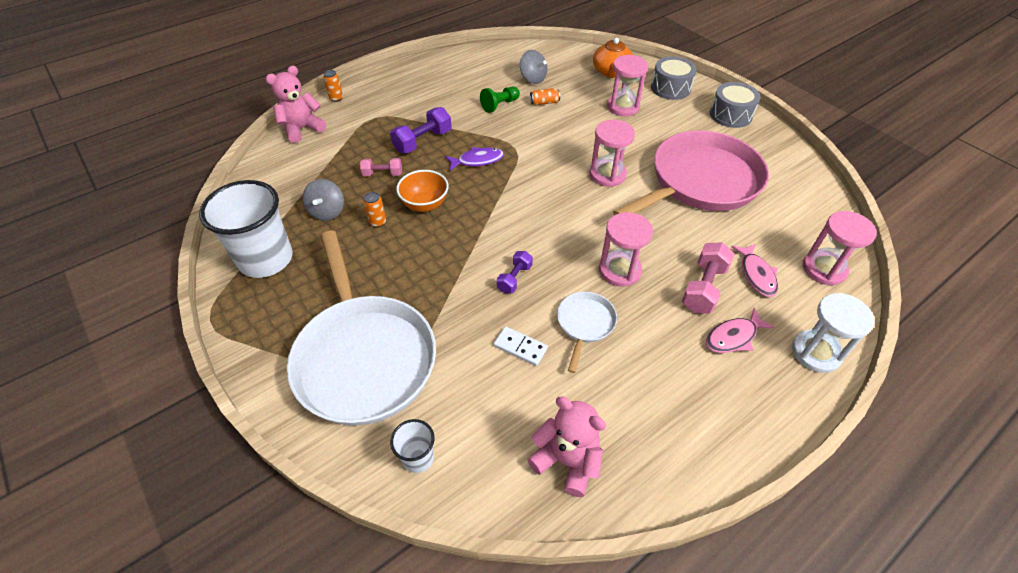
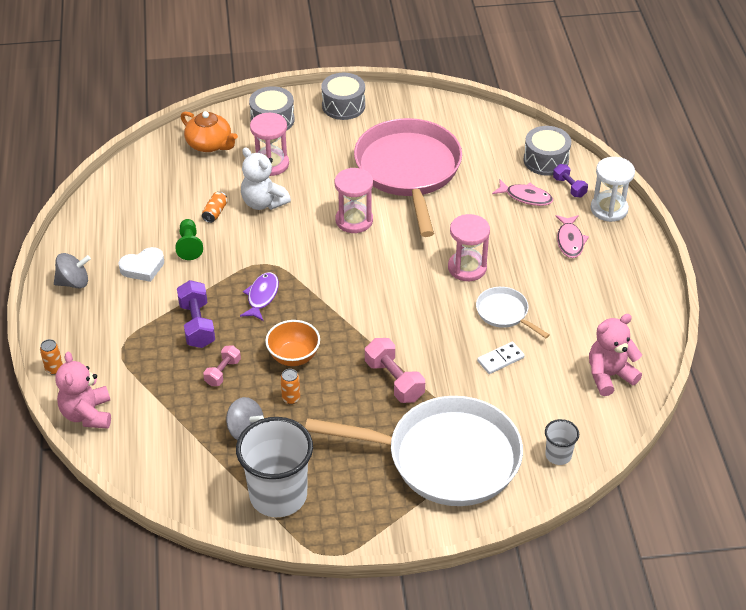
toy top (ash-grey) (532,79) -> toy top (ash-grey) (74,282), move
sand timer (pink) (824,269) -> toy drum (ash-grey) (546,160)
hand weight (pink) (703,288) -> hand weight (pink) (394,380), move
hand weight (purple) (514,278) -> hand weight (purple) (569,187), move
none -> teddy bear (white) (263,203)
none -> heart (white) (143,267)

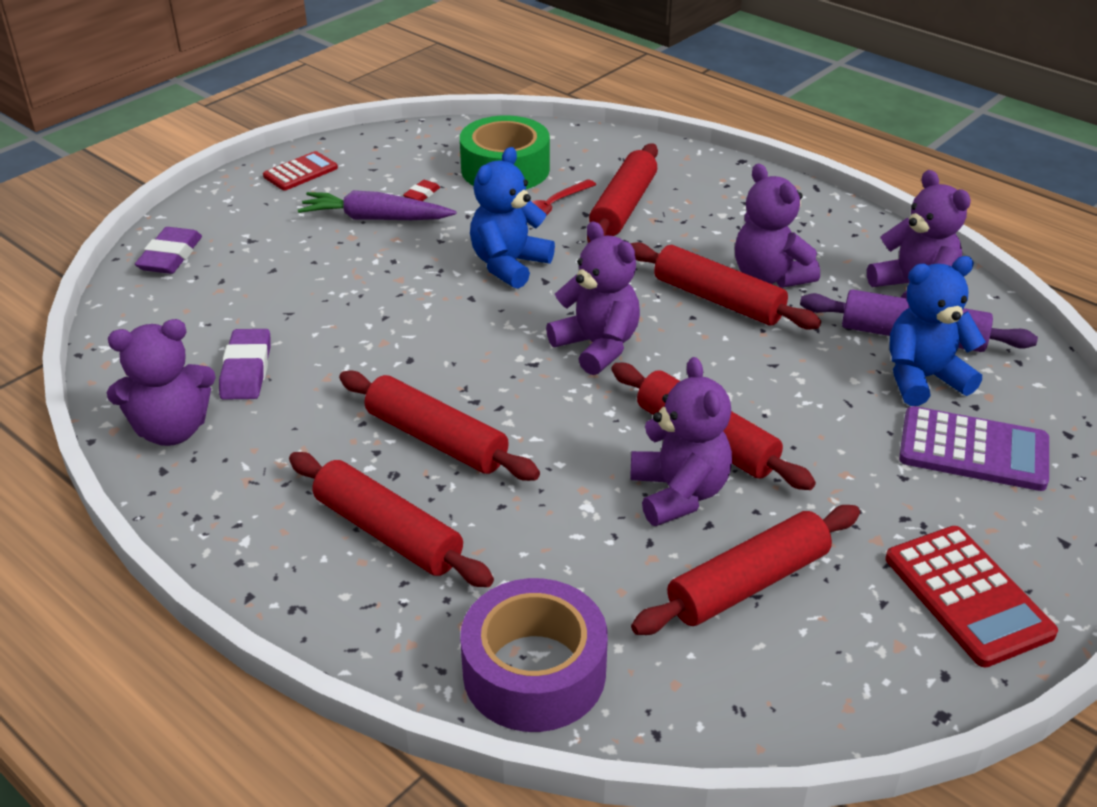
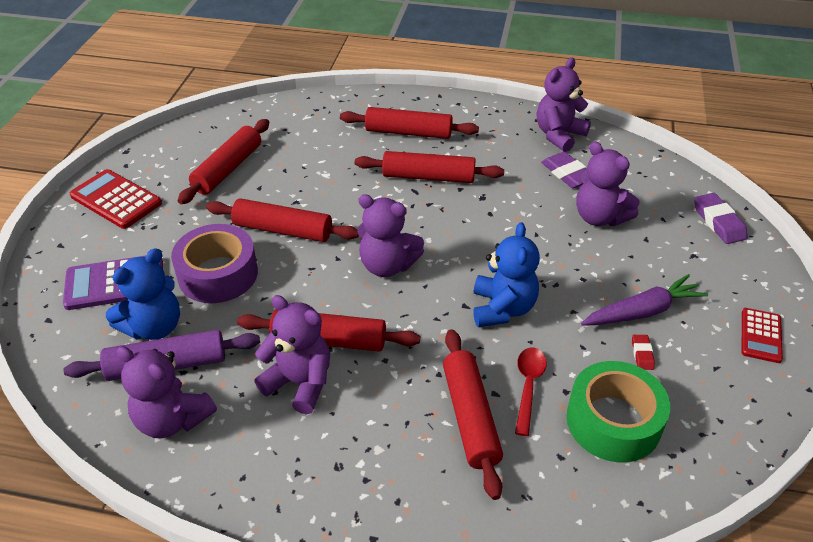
teddy bear (purple) (678,493) -> teddy bear (purple) (599,217), move
sticky tape (purple) (534,672) -> sticky tape (purple) (218,274), move

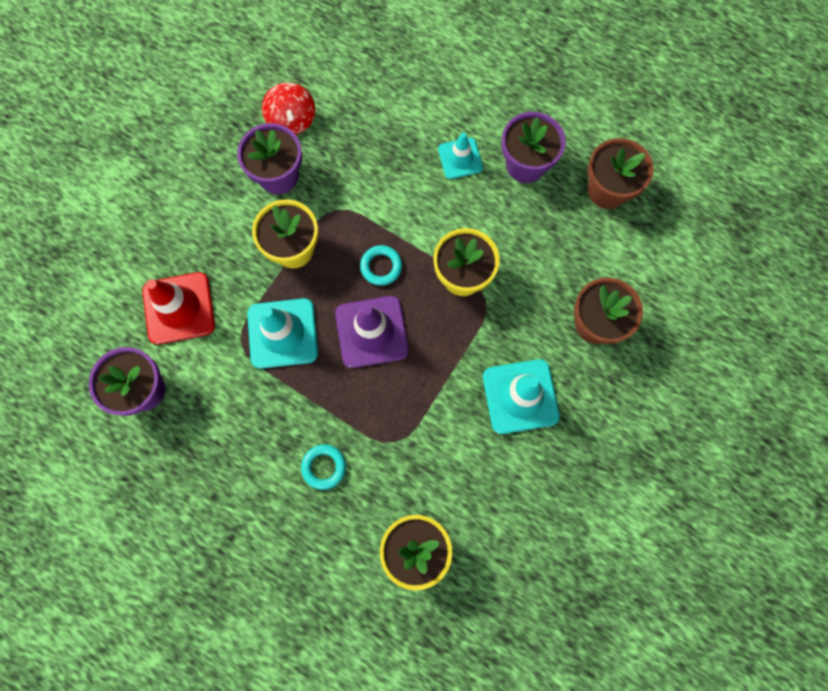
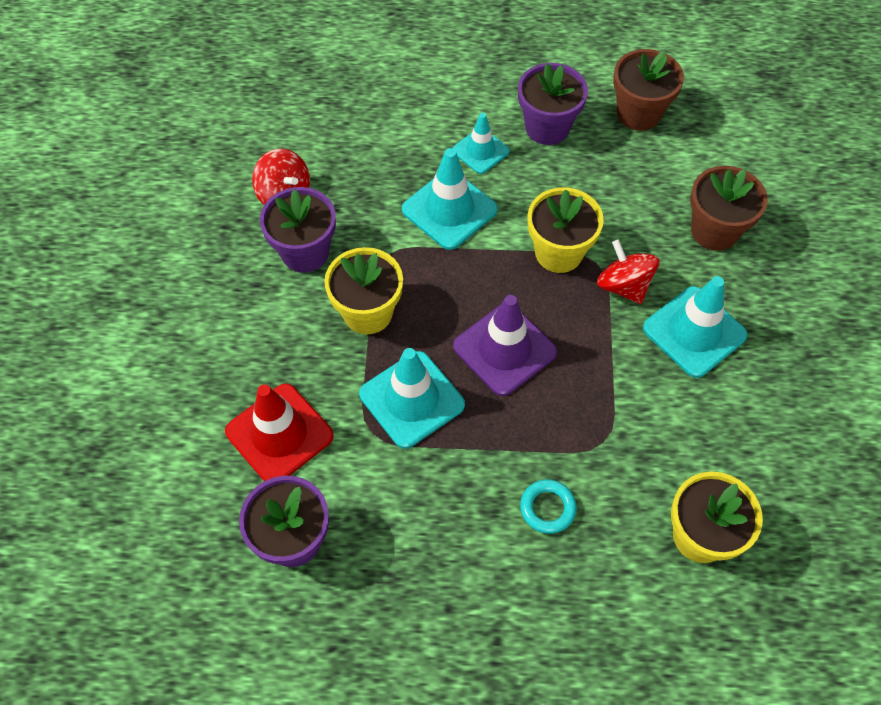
hoop (turquoise) (381,267) -> none
none -> traffic cone (turquoise) (449,210)
none -> toy top (red) (623,286)

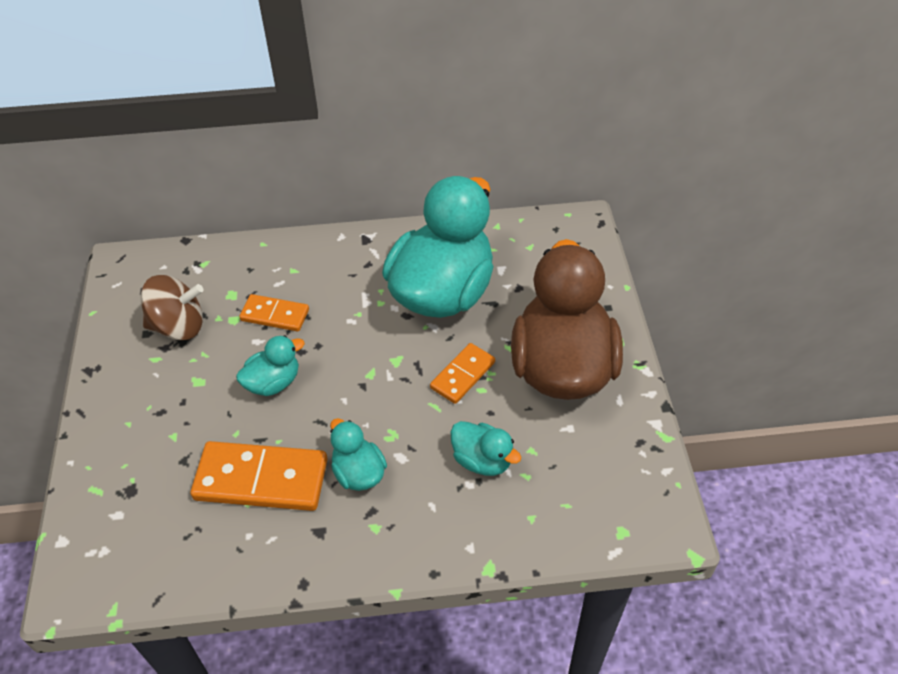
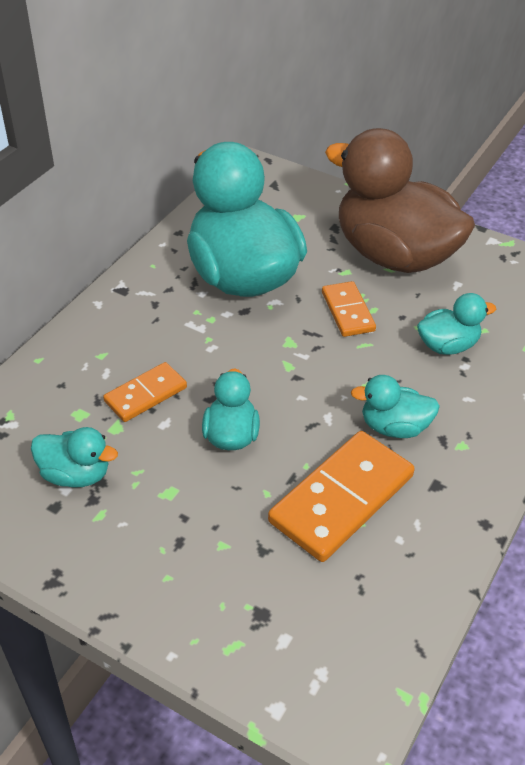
toy top (russet) (178,326) -> duck (turquoise) (76,474)

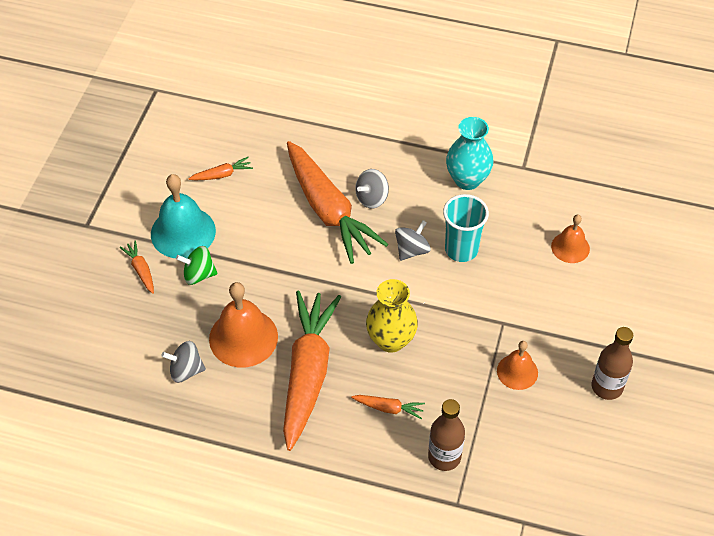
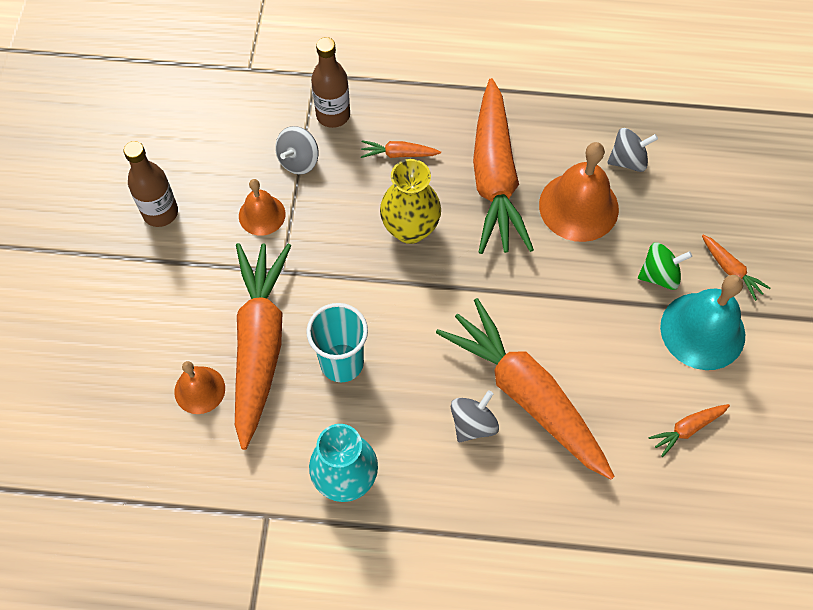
toy top (ash-grey) (412,250) -> toy top (ash-grey) (298,161), move
none -> root vegetable (orange-coloured) (260,345)

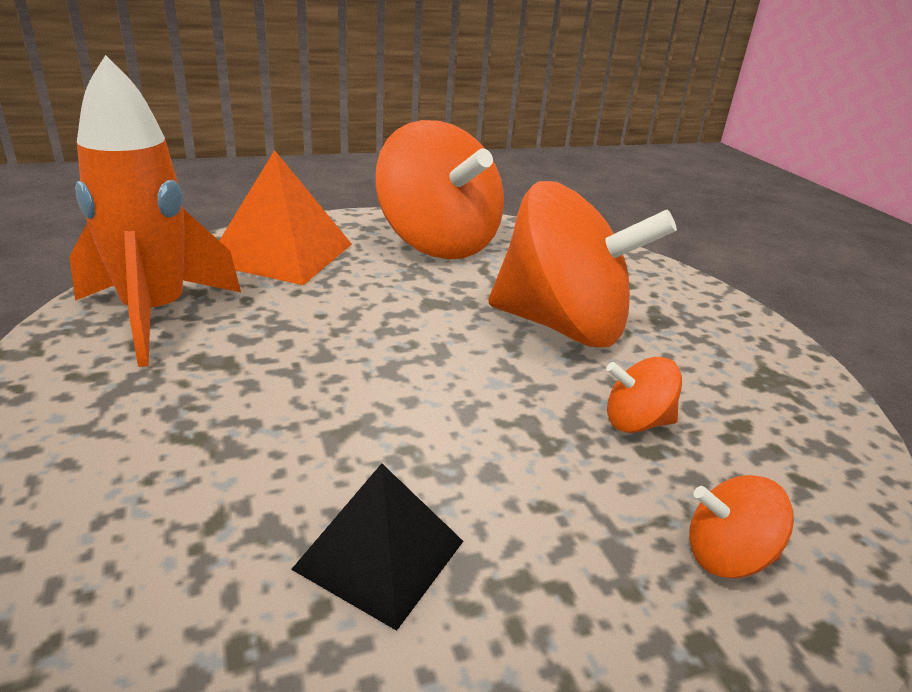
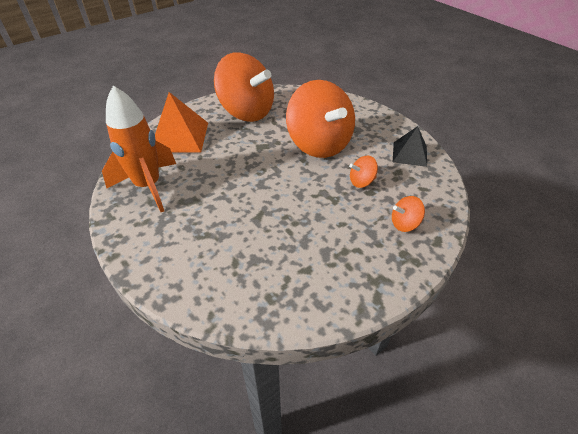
toy top (orange-coloured) (562,326) -> toy top (orange-coloured) (319,144), 60 degrees clockwise
pyramid (jet-black) (380,554) -> pyramid (jet-black) (409,154), move

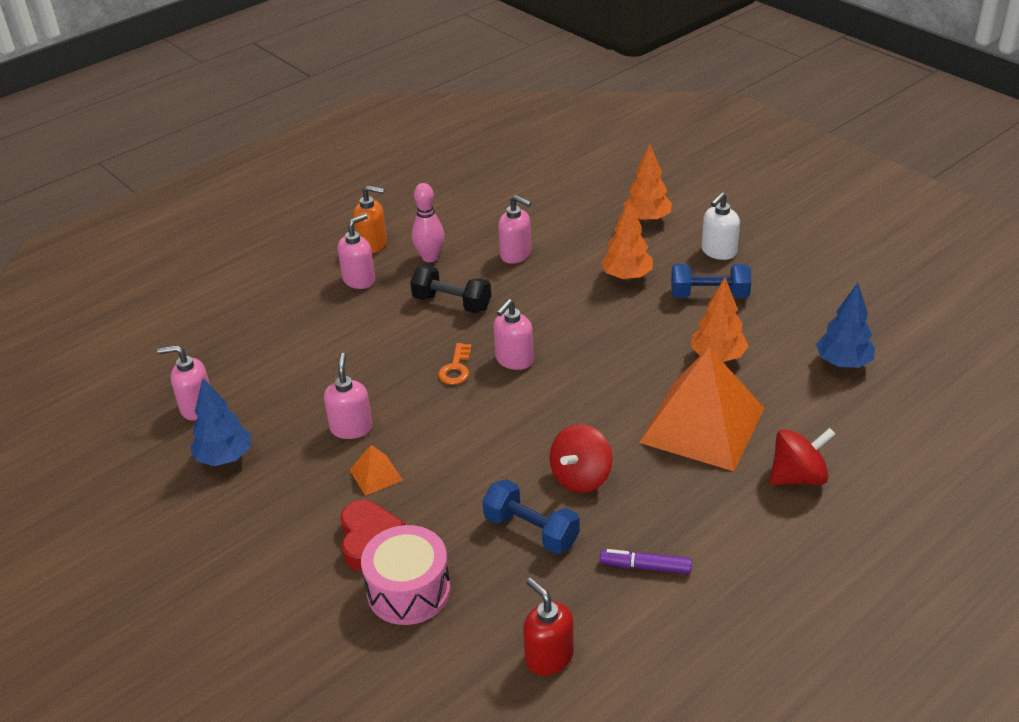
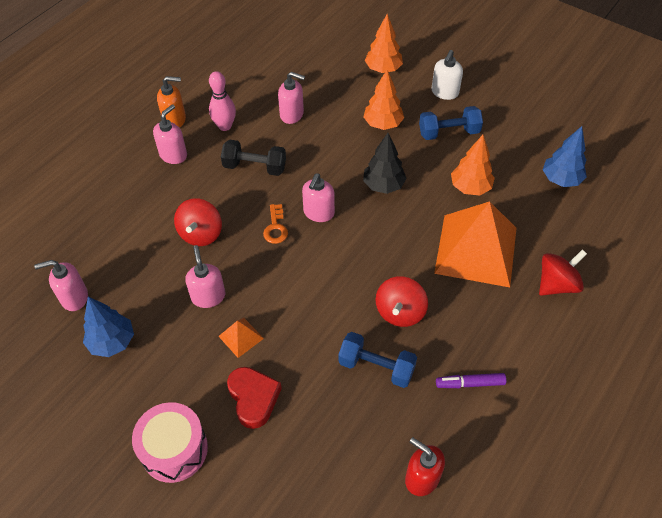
toy drum (pink) (408,590) -> toy drum (pink) (174,449), move
none -> toy tree (jet-black) (383,185)
none -> toy top (red) (201,234)

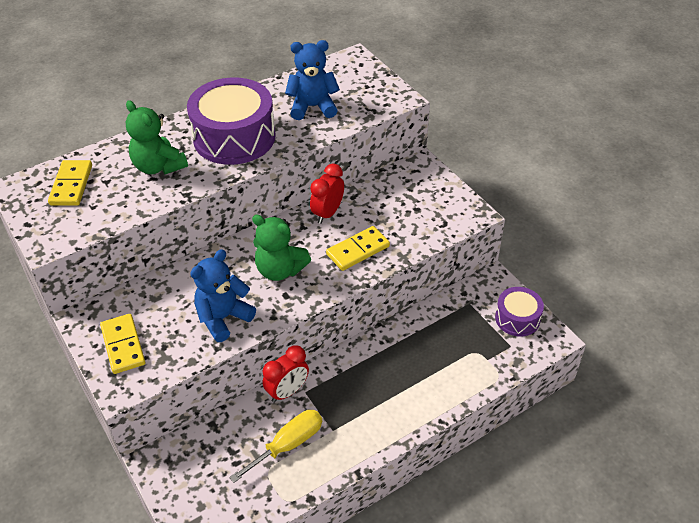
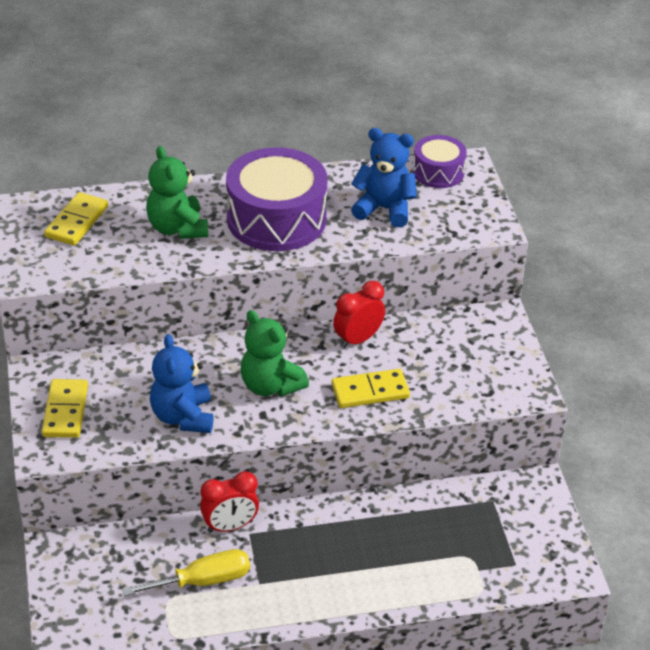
teddy bear (royal blue) (223,318) -> teddy bear (royal blue) (183,417), 75 degrees counterclockwise
toy drum (purple) (517,318) -> toy drum (purple) (438,172), move

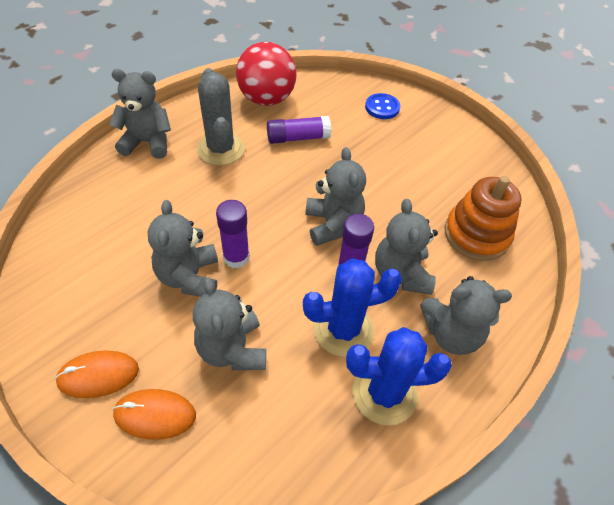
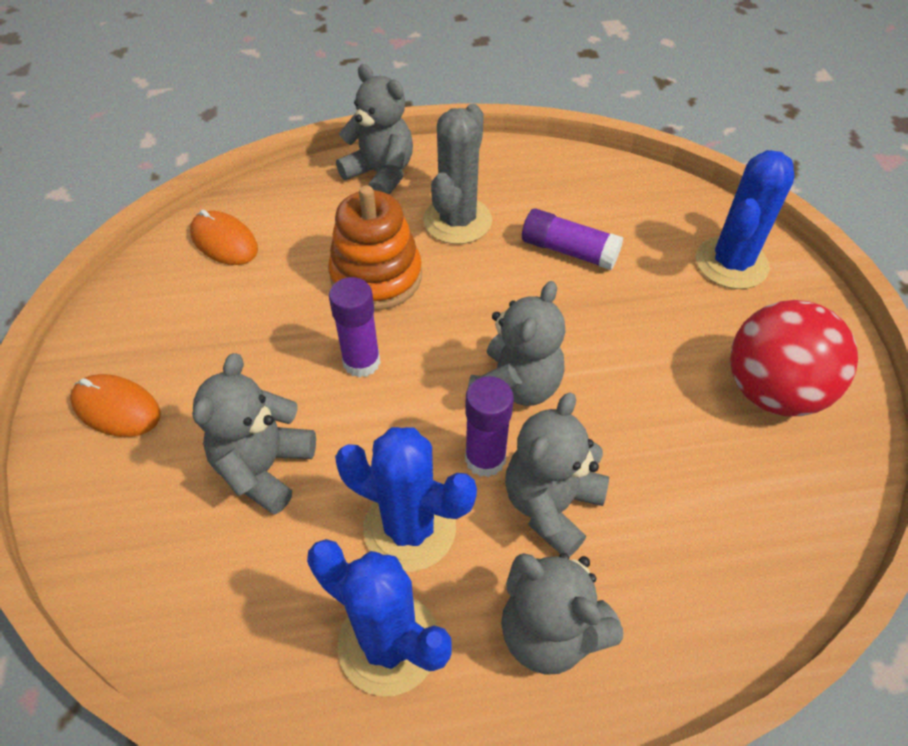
sphere (red) (266,99) -> sphere (red) (772,391), move
shirt button (royal blue) (382,107) -> prickly plant (royal blue) (731,263)
ring stacker (orange-coloured) (476,235) -> ring stacker (orange-coloured) (376,276), move
teddy bear (ash-grey) (189,277) -> none
mouse (orange-coloured) (155,415) -> mouse (orange-coloured) (224,241), move

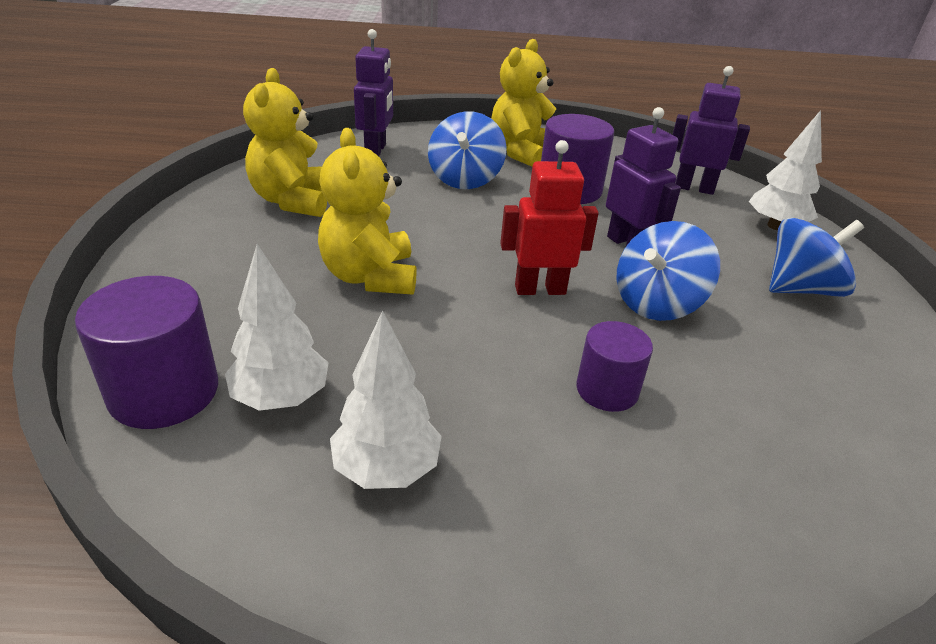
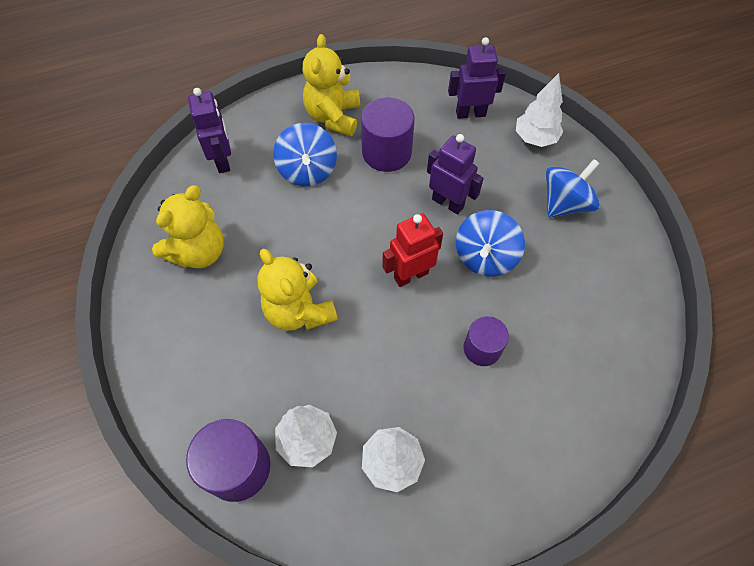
teddy bear (bright yellow) (293,201) -> teddy bear (bright yellow) (199,252), 120 degrees counterclockwise

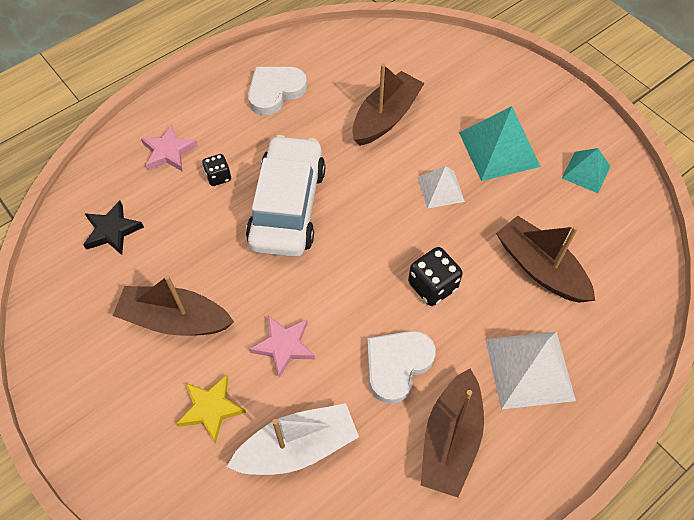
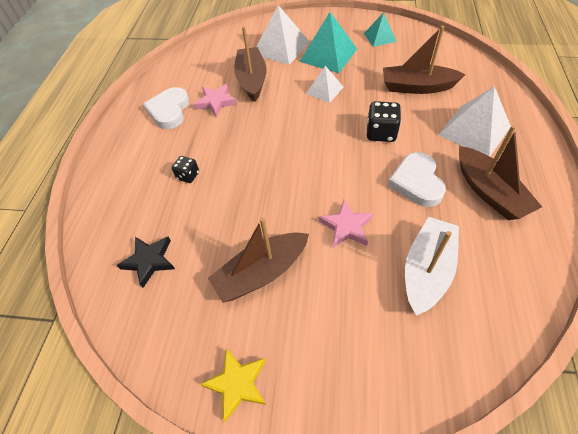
five-pointed star (pink) (169,152) -> five-pointed star (pink) (216,102), move
toy car (white) (287,206) -> none
five-pointed star (bright yellow) (211,409) -> five-pointed star (bright yellow) (237,384), move
none -> pyramid (white) (281,47)

